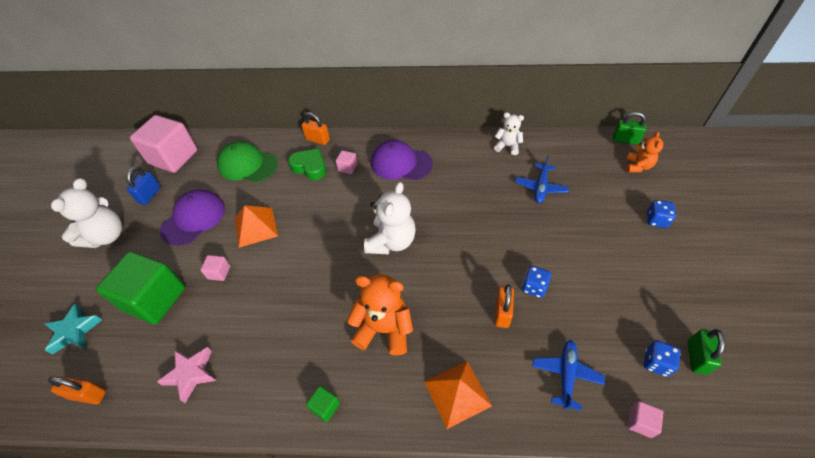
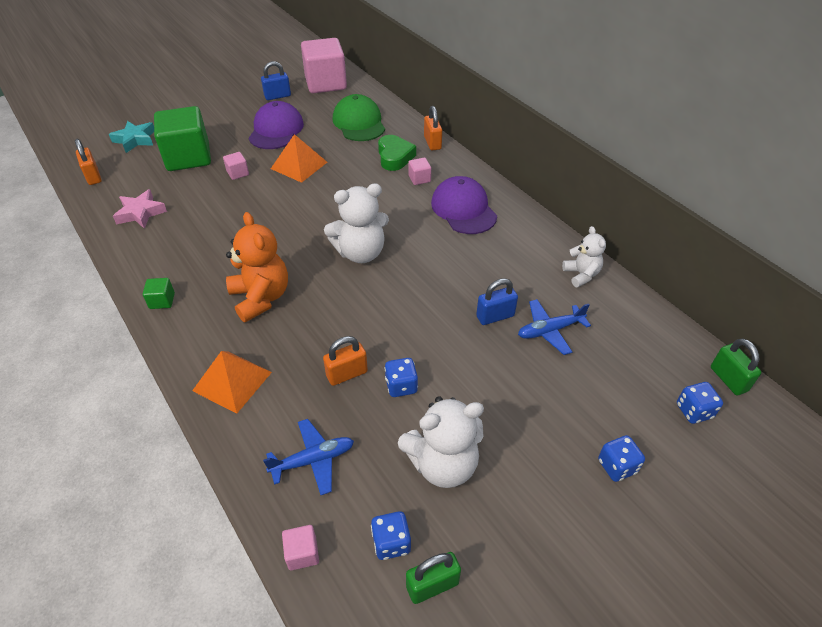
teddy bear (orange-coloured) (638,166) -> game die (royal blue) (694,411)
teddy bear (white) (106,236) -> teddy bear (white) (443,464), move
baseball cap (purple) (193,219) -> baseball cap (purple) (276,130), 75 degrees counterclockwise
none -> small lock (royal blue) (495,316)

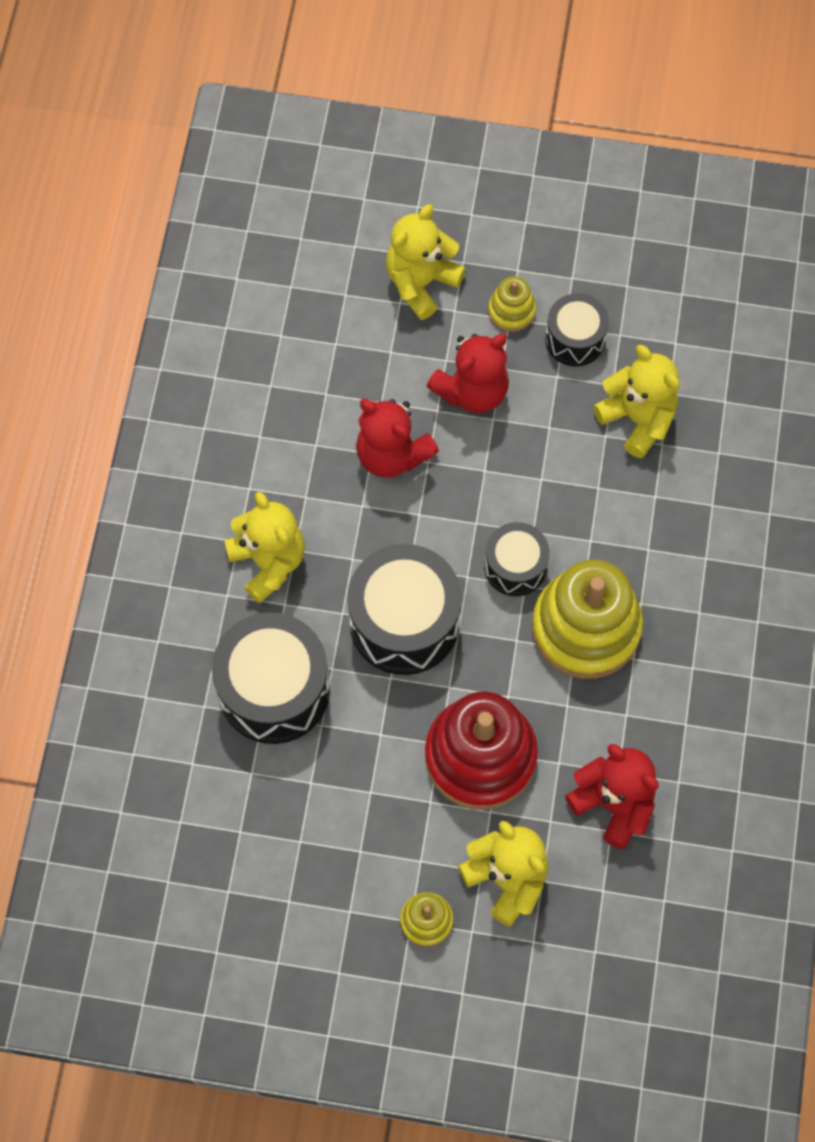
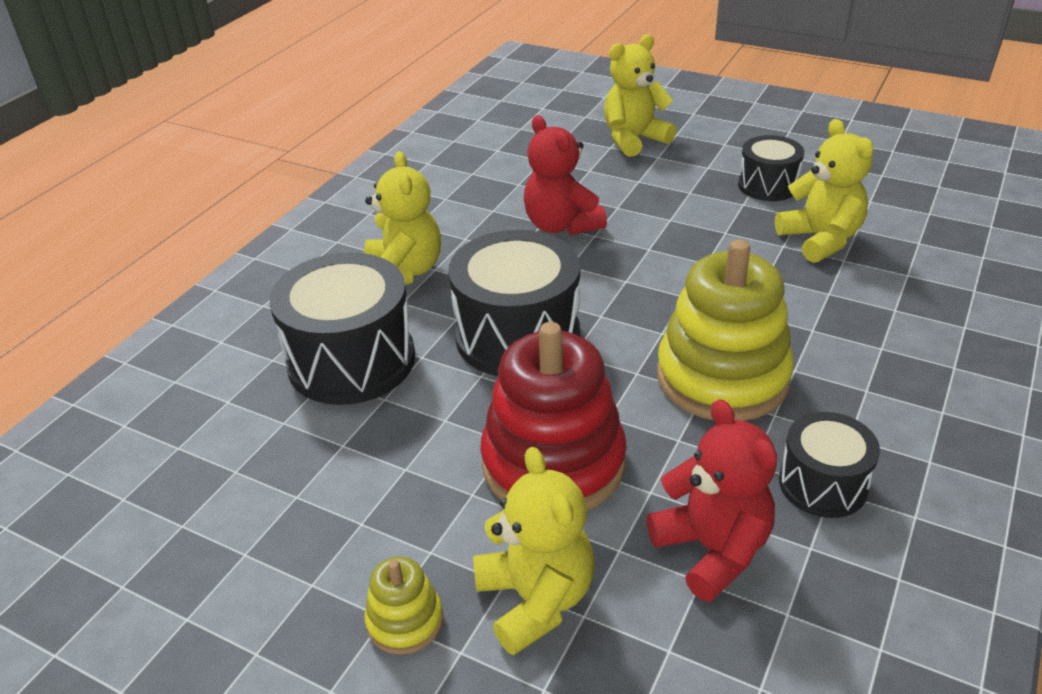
ring stacker (bright yellow) (511,311) -> none
teddy bear (red) (472,391) -> none
toy drum (jet-black) (515,566) -> toy drum (jet-black) (823,484), move

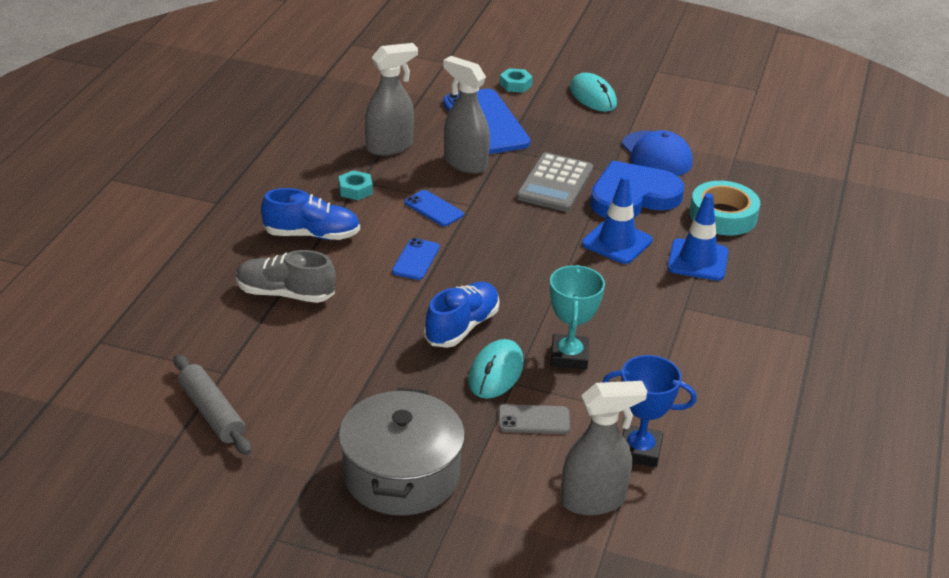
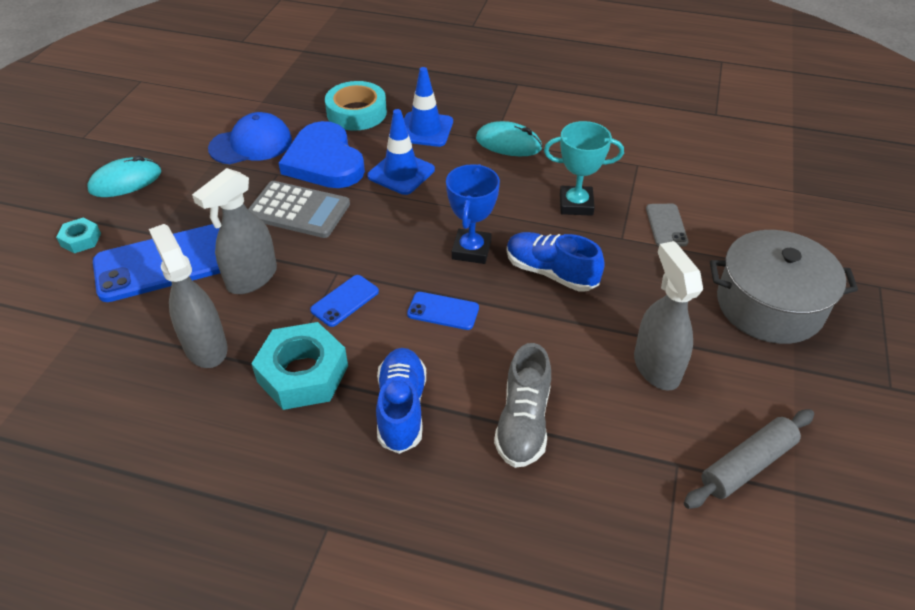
nut (turquoise) (355,190) -> nut (turquoise) (303,374), x1.99
mouse (turquoise) (496,372) -> mouse (turquoise) (508,143), move
award cup (royal blue) (639,450) -> award cup (royal blue) (471,250), move
spray cleaner (ash-grey) (593,500) -> spray cleaner (ash-grey) (656,367), move

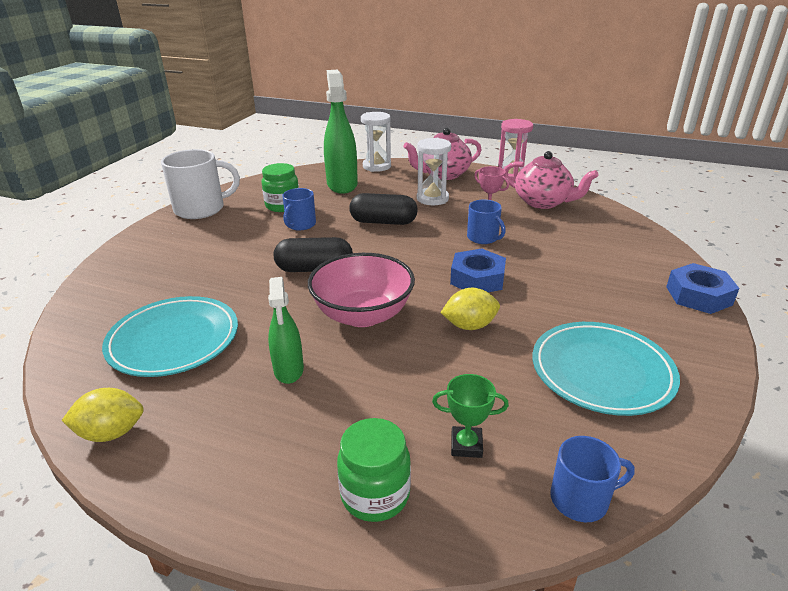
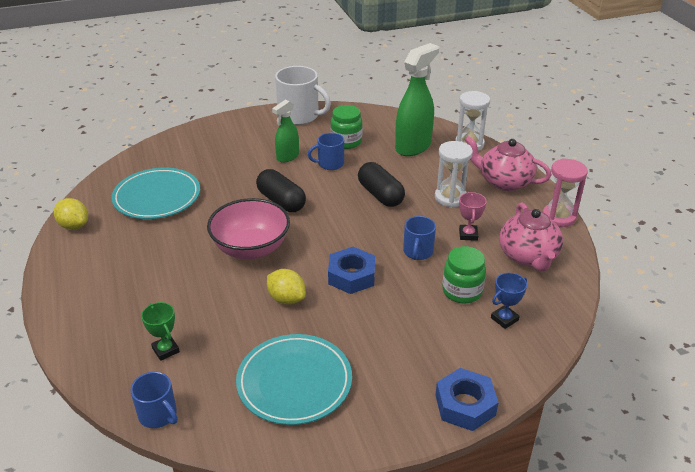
spray cleaner (green) (289,370) -> spray cleaner (green) (287,157), move
jam jar (green) (375,494) -> jam jar (green) (462,291), move
none -> award cup (royal blue) (504,319)

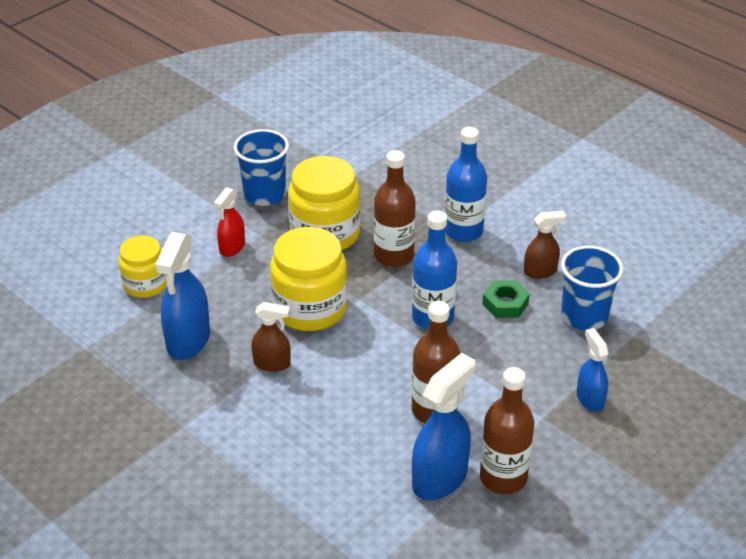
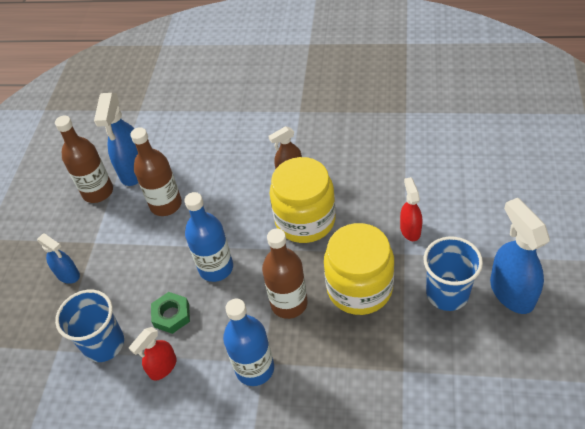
spray cleaner (russet) (540,271) -> spray cleaner (red) (163,367)
spray cleaner (royal blue) (188,340) -> spray cleaner (royal blue) (511,292), move
jam jar (bright yellow) (145,284) -> none

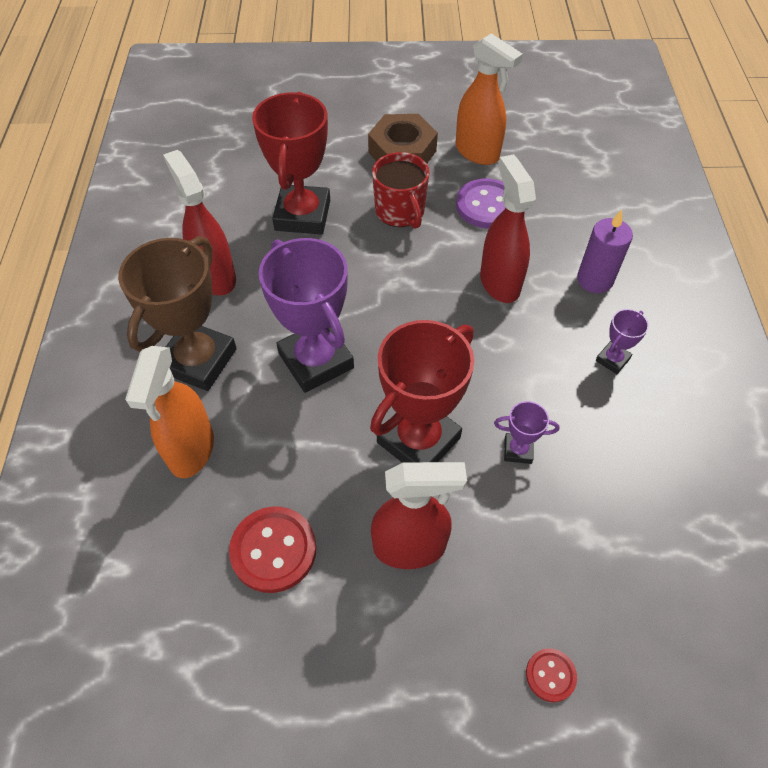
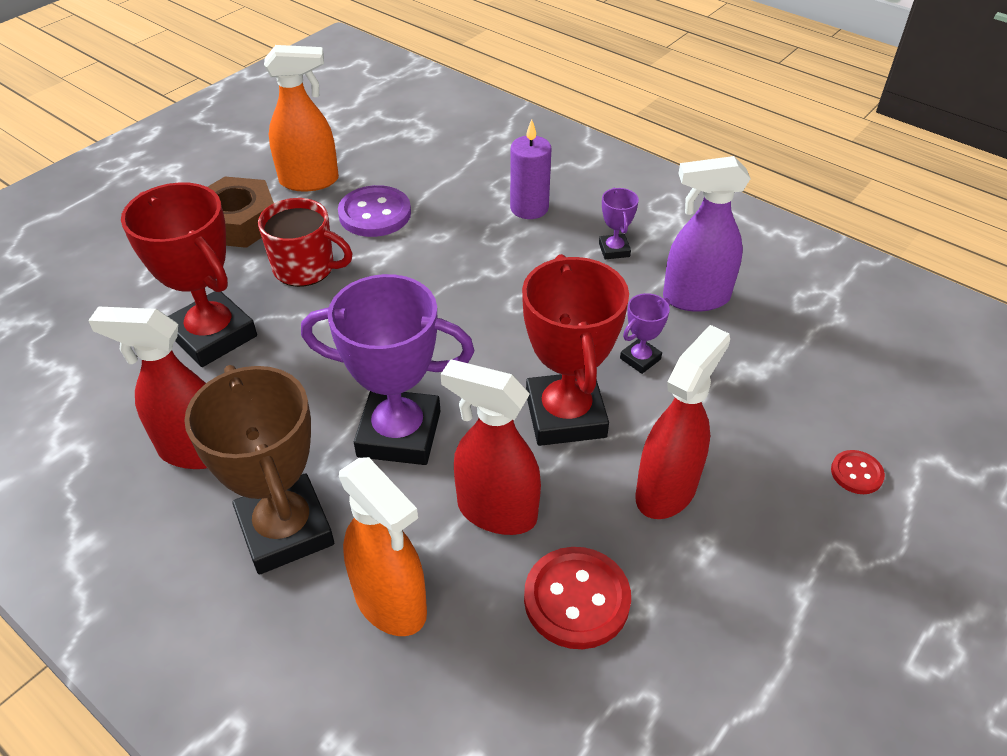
spray cleaner (red) (499,282) -> spray cleaner (red) (496,511), move
none -> spray cleaner (purple) (695,298)

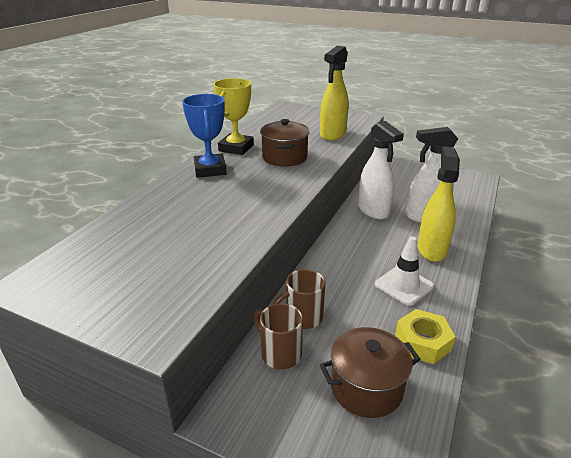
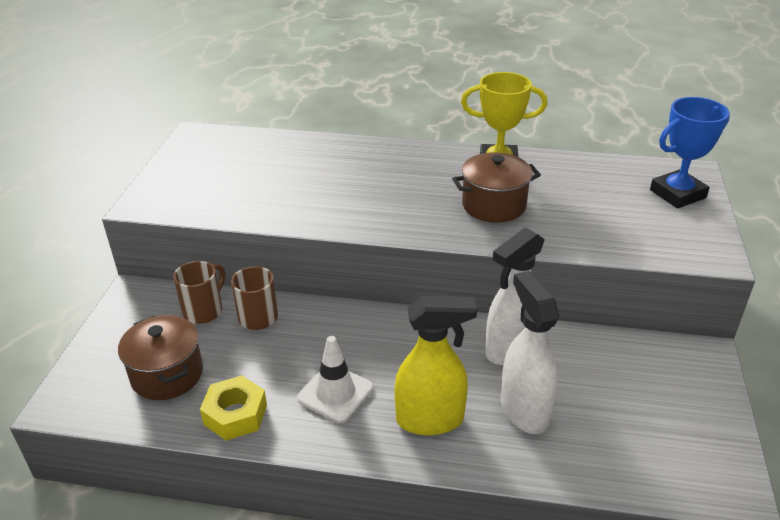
spray cleaner (bright yellow) (332,134) -> none
award cup (royal blue) (210,170) -> award cup (royal blue) (677,194), move

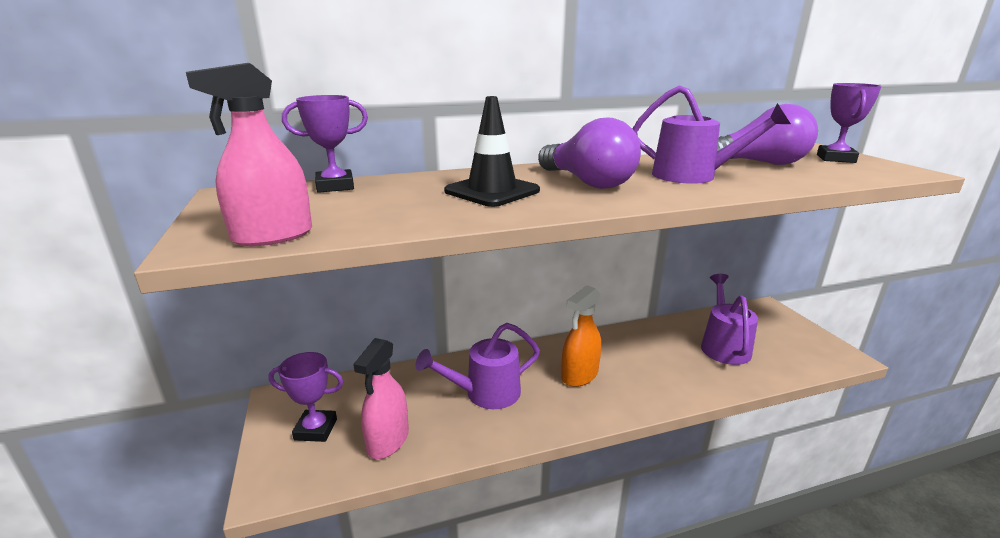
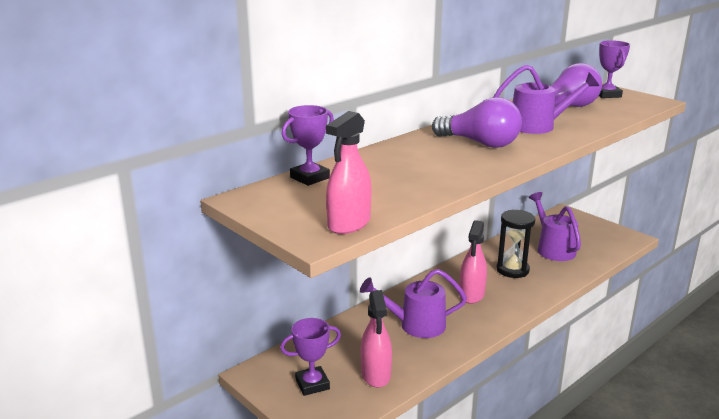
traffic cone (jet-black) (492,191) -> none
spray cleaner (orange-coloured) (579,375) -> spray cleaner (pink) (471,294)
sprinkling can (purple) (485,393) -> sprinkling can (purple) (415,325), 45 degrees clockwise
none -> sand timer (jet-black) (512,270)

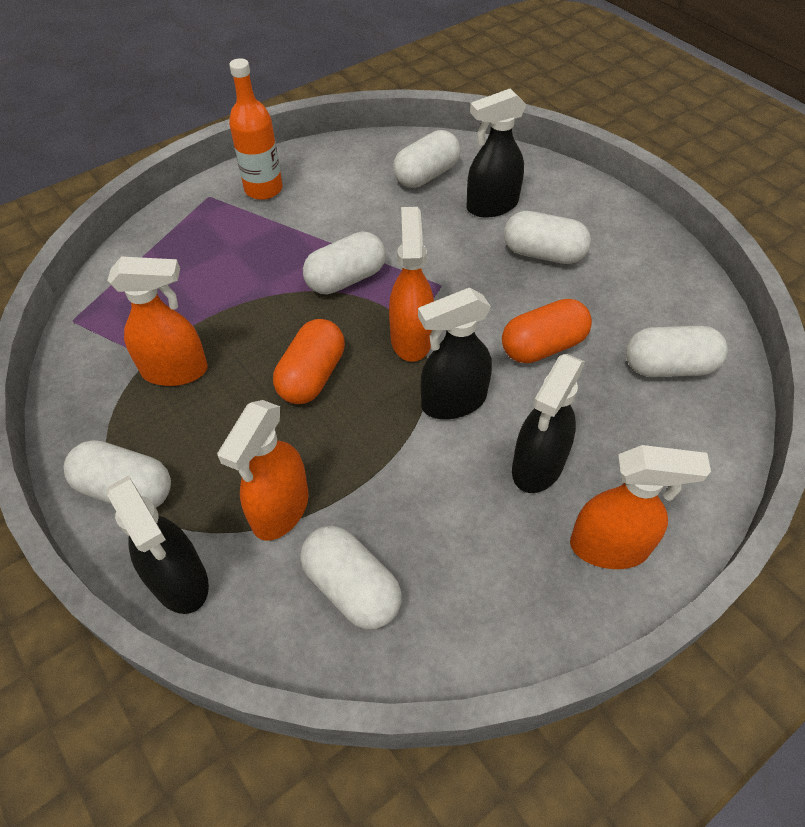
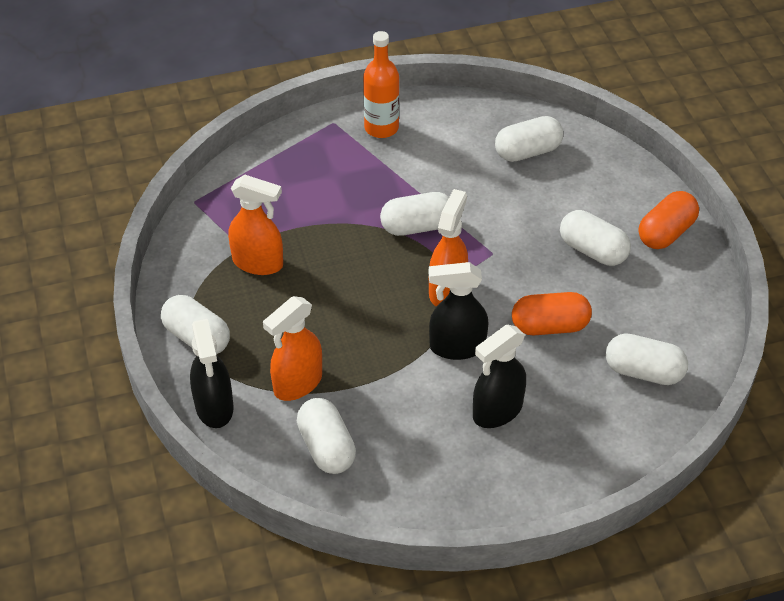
spray cleaner (jet-black) (491,206) -> none
pill (orange-coloured) (312,376) -> pill (orange-coloured) (666,233), move
spray cleaner (orange-coloured) (609,547) -> none

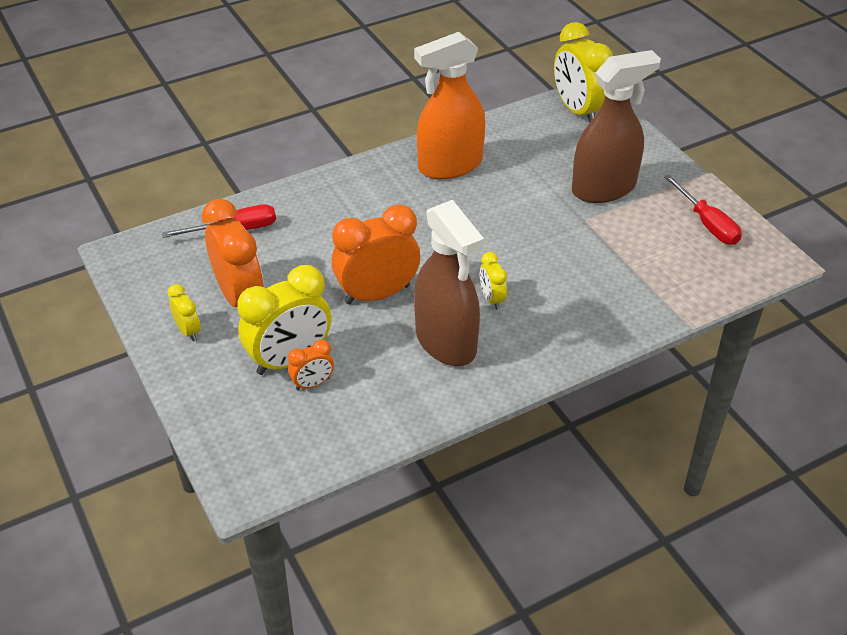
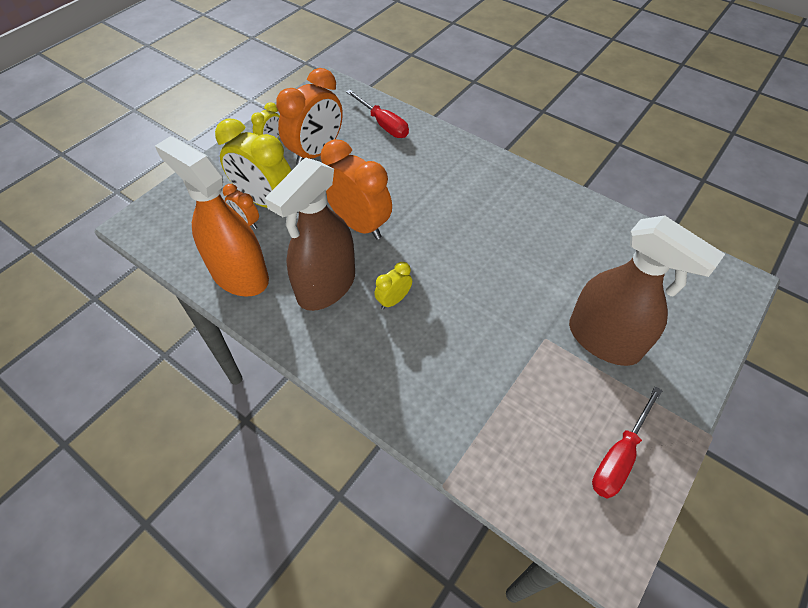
alarm clock (bright yellow) (578,111) -> none
spray cleaner (orange-coloured) (450,165) -> spray cleaner (orange-coloured) (239,275), move

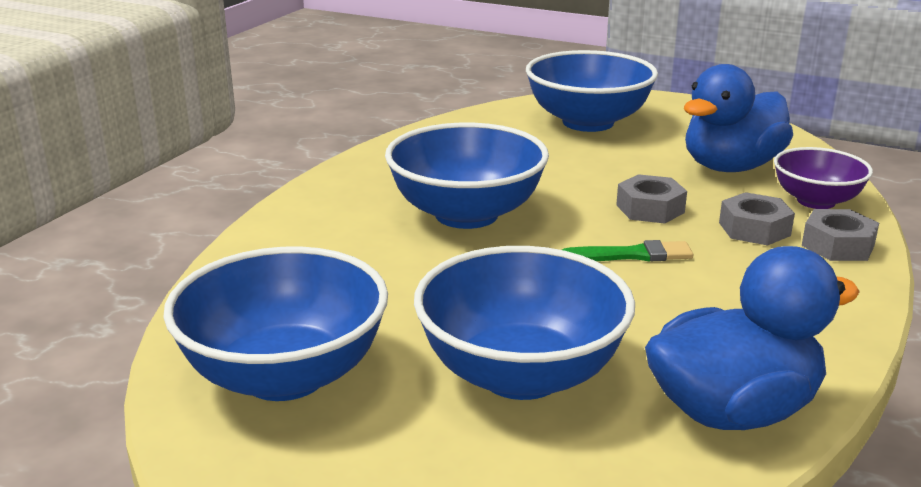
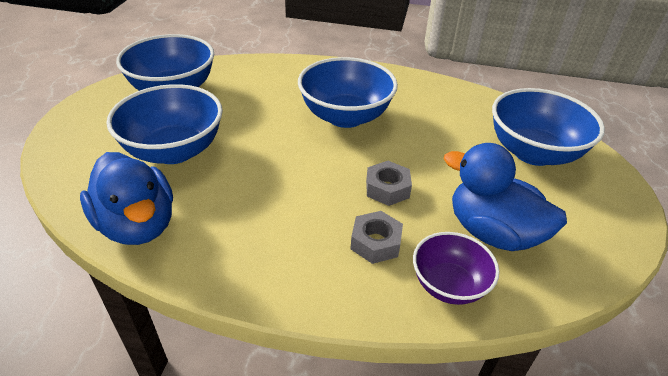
nut (ash-grey) (837,245) -> none
brush (green) (632,255) -> none

